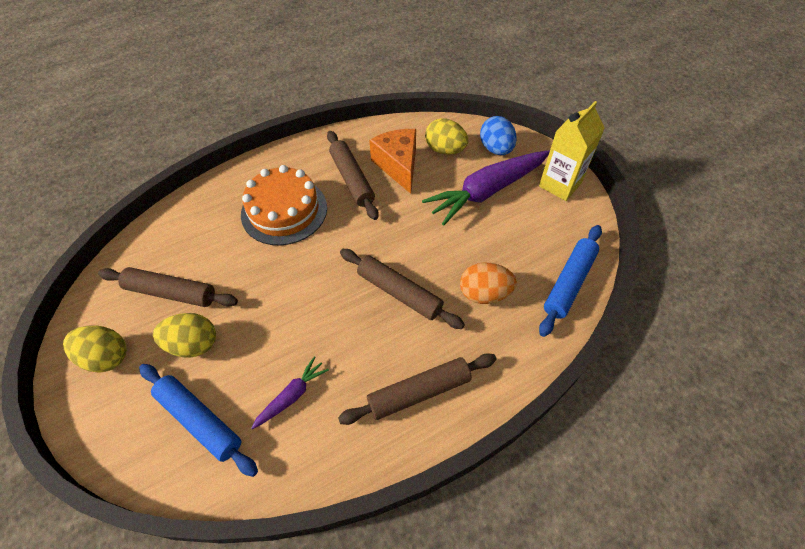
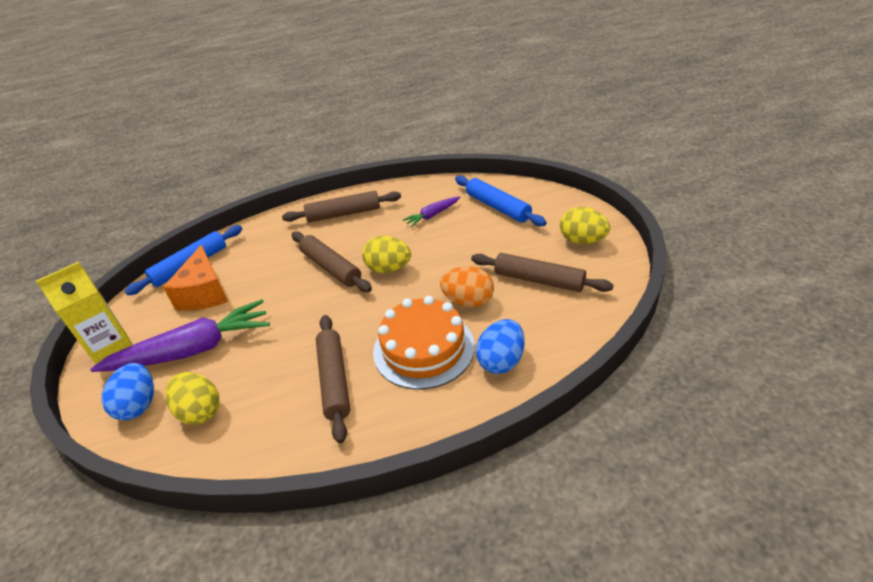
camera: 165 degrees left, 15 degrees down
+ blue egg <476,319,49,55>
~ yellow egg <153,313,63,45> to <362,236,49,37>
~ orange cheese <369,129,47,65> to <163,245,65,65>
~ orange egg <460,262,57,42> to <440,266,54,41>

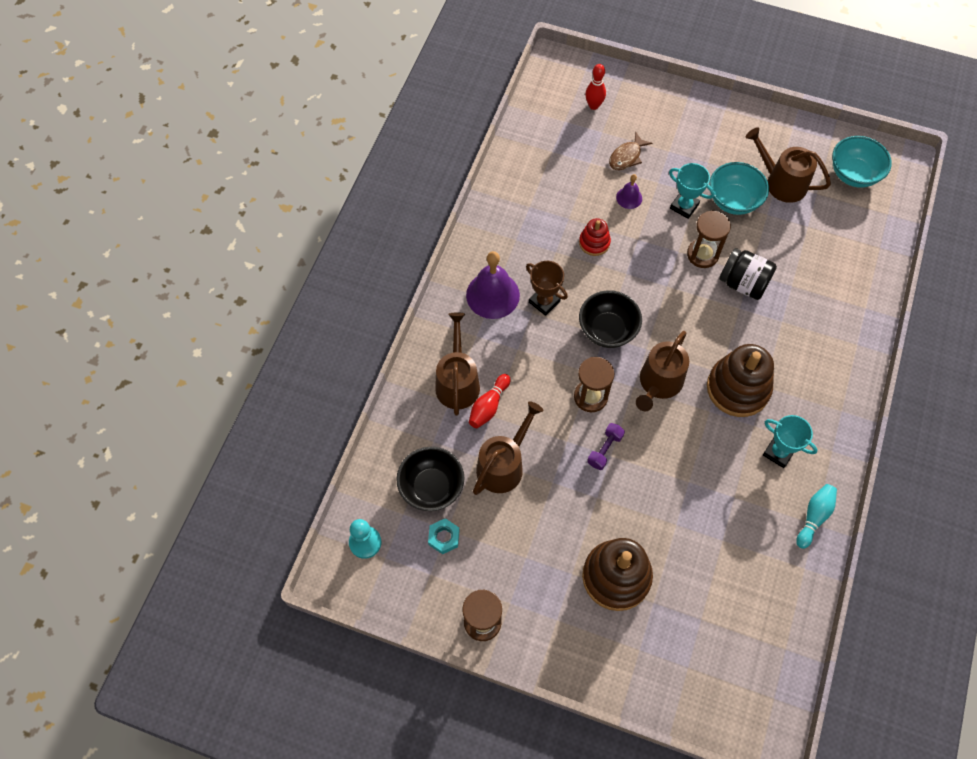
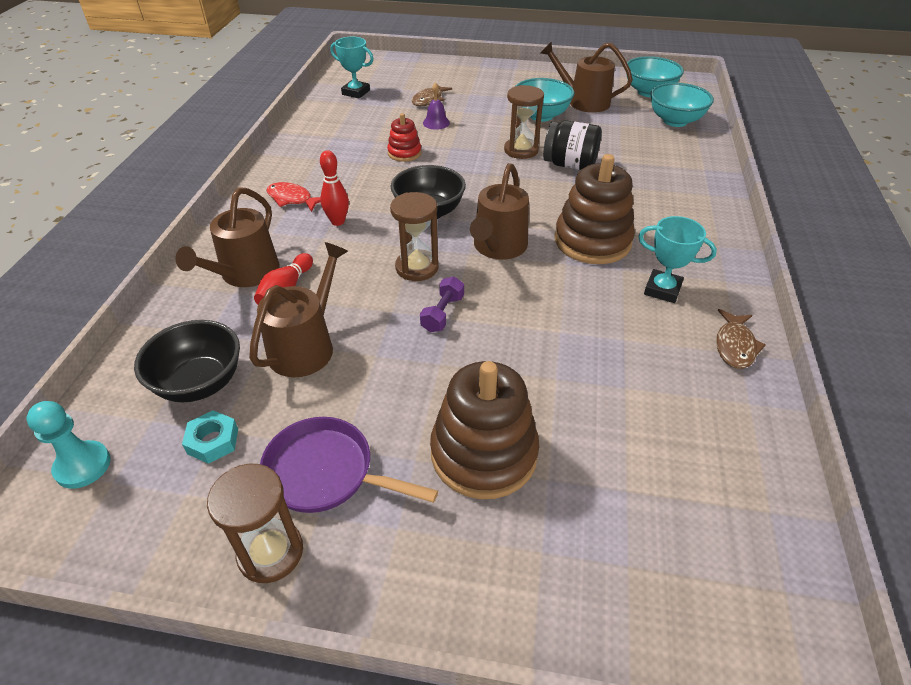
camera: 10 degrees left, 20 degrees down
- brown trophy <526,261,42,55>
+ purple pan <260,417,178,96>
+ turquoise bowl <650,83,64,44>
~ red bowling pin <585,64,21,46> to <320,150,29,76>
~ turquoise trophy <669,163,46,56> to <330,37,44,61>
~ purple bell <466,251,54,68> to red fish <267,182,54,30>
~ turquoise bowling pin <796,484,41,65> to brown fish <716,309,50,60>
~ brown watering can <435,312,45,104> = <175,188,104,99> 150 degrees counterclockwise

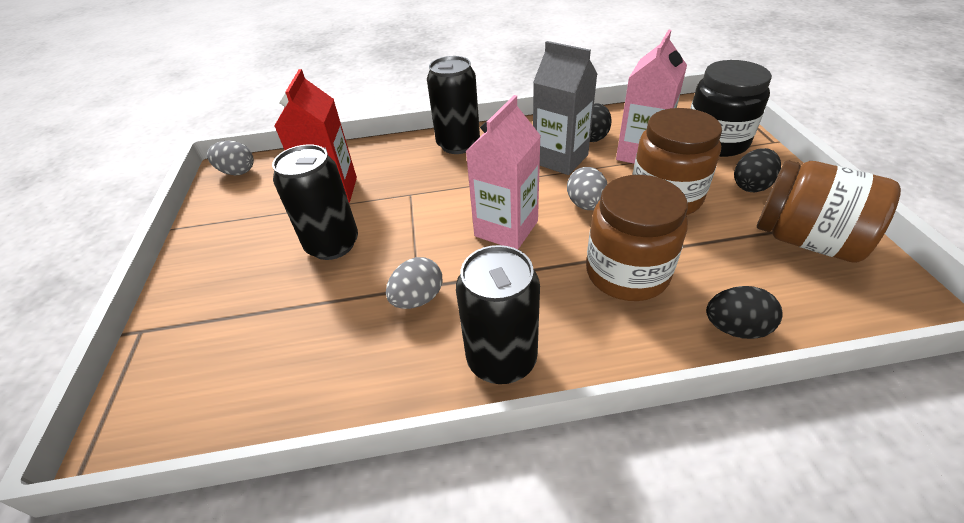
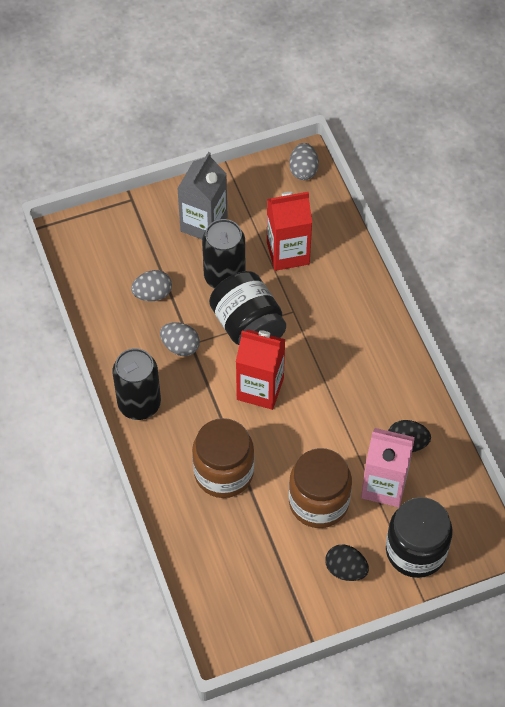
camera: 75 degrees right, 15 degrees up
- black can <427,56,53,98>
- black egg <706,286,76,53>
- brown jar <757,160,144,103>
+ black jar <209,271,77,74>
~ grey carton <533,41,64,134> to <177,152,51,87>
~ grey egg <567,167,40,43> to <131,270,41,31>
~ pink carton <466,95,75,154> to red carton <236,329,50,81>

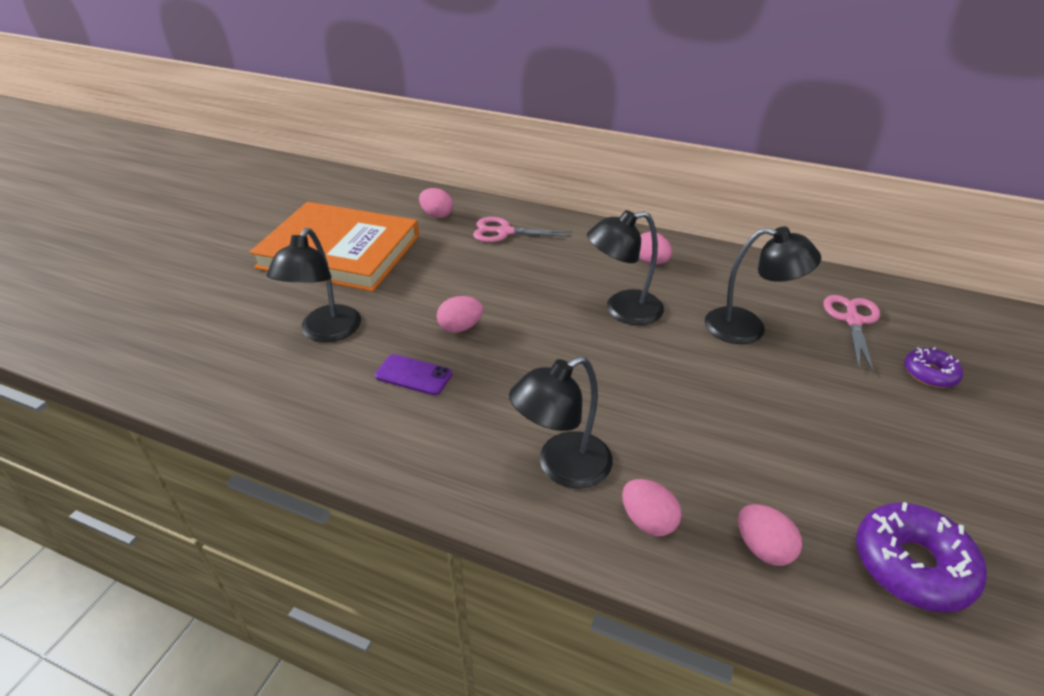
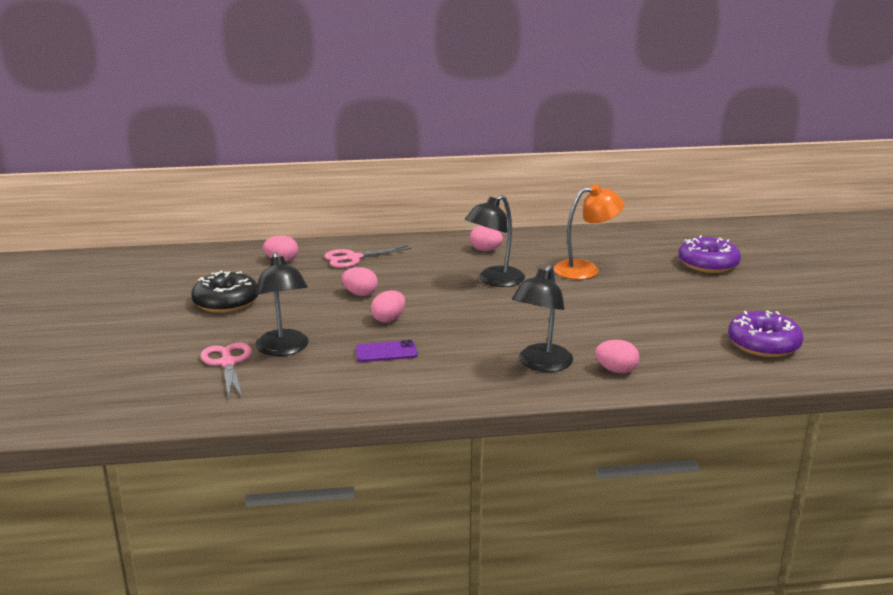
camera: 30 degrees left, 15 degrees down
~ pink egg <738,504,64,62> to <342,267,36,29>
~ pink scissors <823,295,57,79> to <201,342,51,56>
~ orange book <249,202,170,90> to black donut <191,270,67,43>
~ black lamp <705,227,116,117> to orange lamp <554,184,71,96>
~ purple donut <905,347,58,41> = <678,235,63,38> x1.68

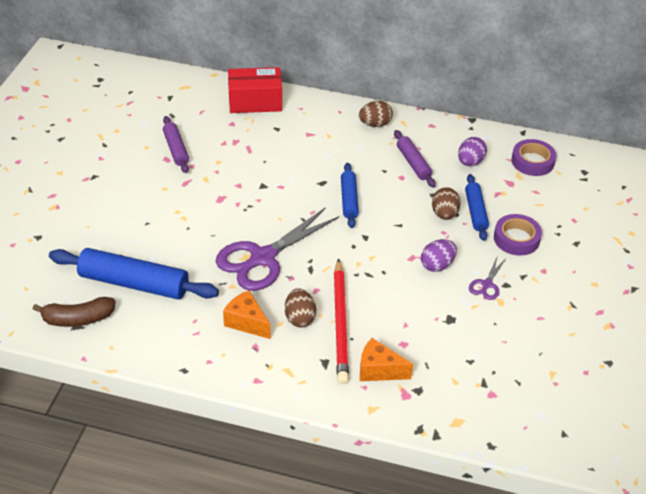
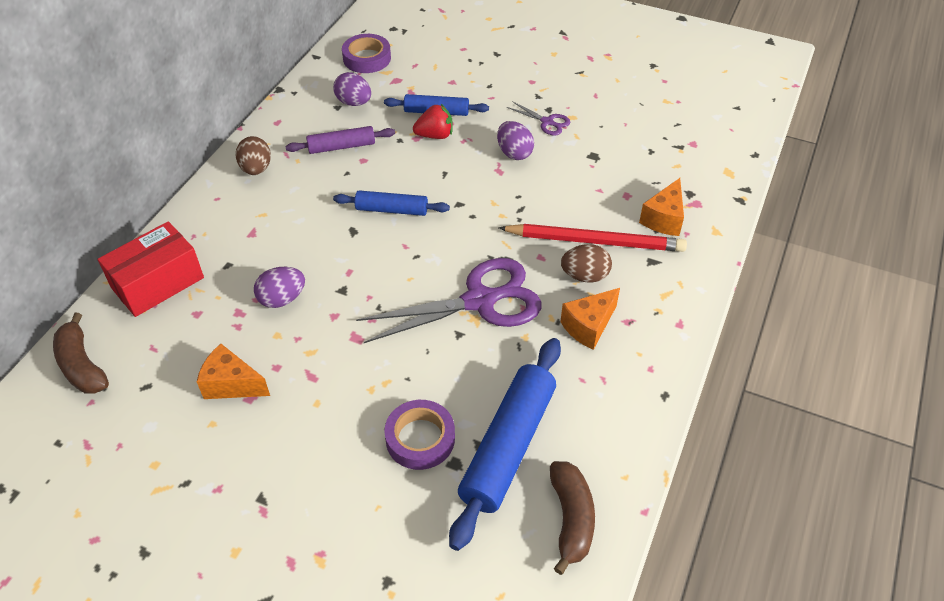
camera: 80 degrees left, 5 degrees up
+ brown banana <53,313,56,81>
+ purple egg <254,267,51,41>
~ purple tape <494,214,48,42> to <384,400,71,70>
~ purple rolling pin <163,116,26,57> to orange cheese <197,344,73,55>
~ brown egg <432,187,29,33> to red strawberry <413,104,40,35>
~ purple scissors <215,207,124,84> = <356,258,186,85> 75 degrees counterclockwise
~ red box <228,67,54,46> = <98,221,106,96> 45 degrees clockwise

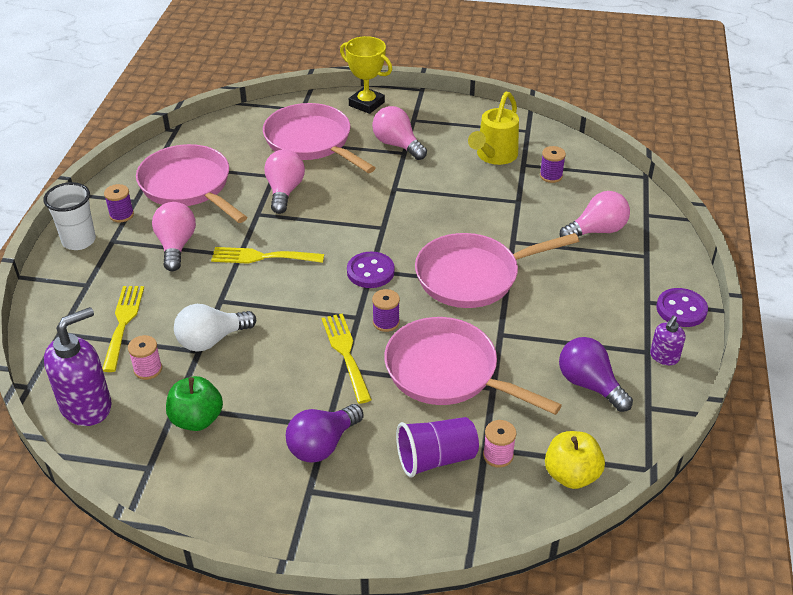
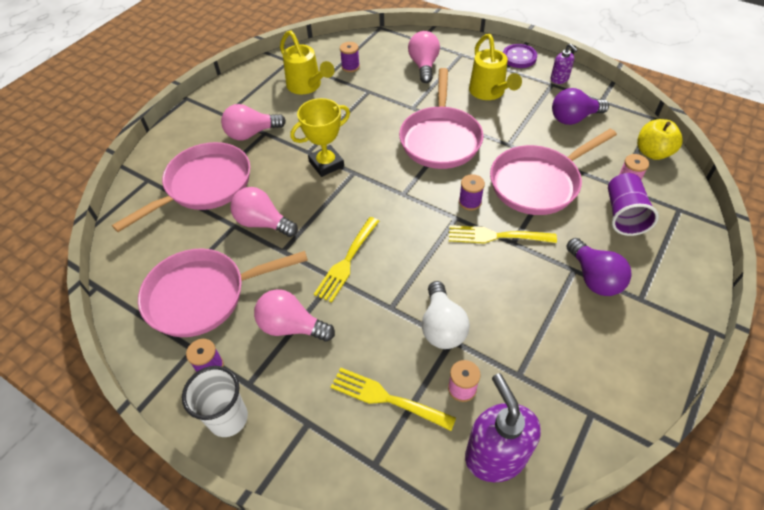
camera: 65 degrees left, 10 degrees up
- green apple <166,376,57,55>
- purple button <347,252,48,36>
+ yellow watering can <469,34,53,66>
~ yellow trophy <340,36,52,78> to <290,98,60,79>
~ pink pan <263,103,113,70> = <112,142,139,90> 150 degrees clockwise

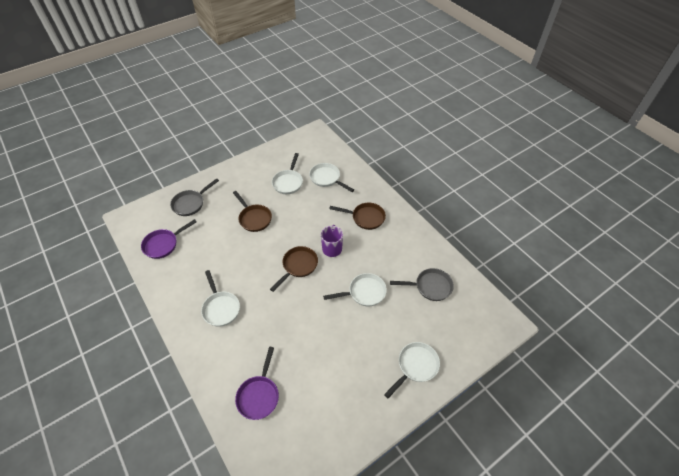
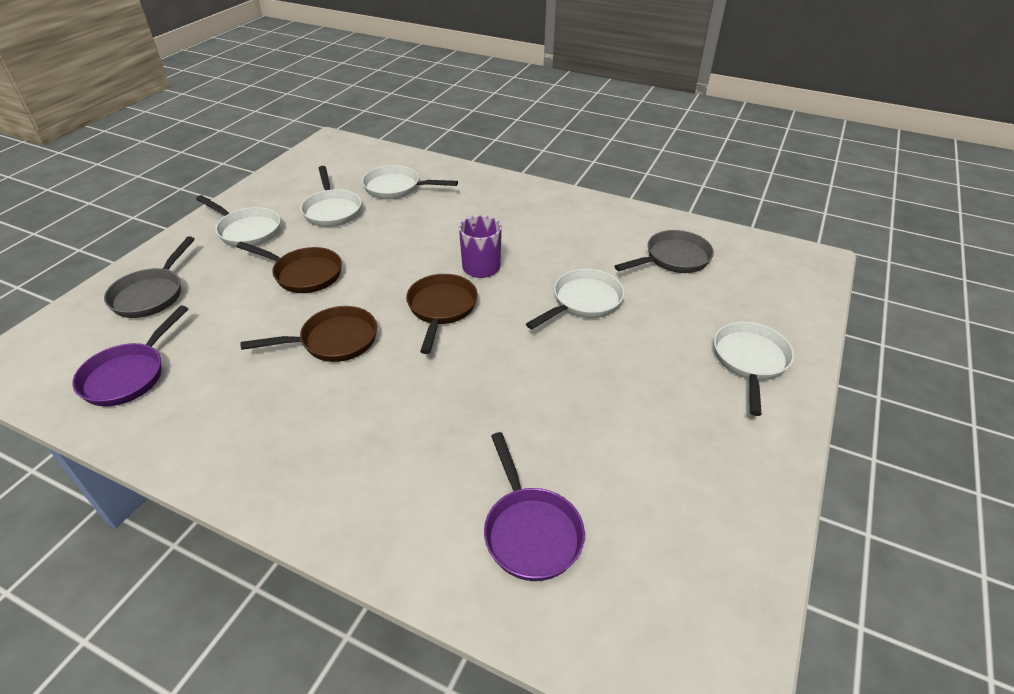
camera: 30 degrees left, 10 degrees down
~ white pan <201,270,39,57> to <196,195,84,52>
~ brown pan <329,203,57,27> to <240,306,137,56>

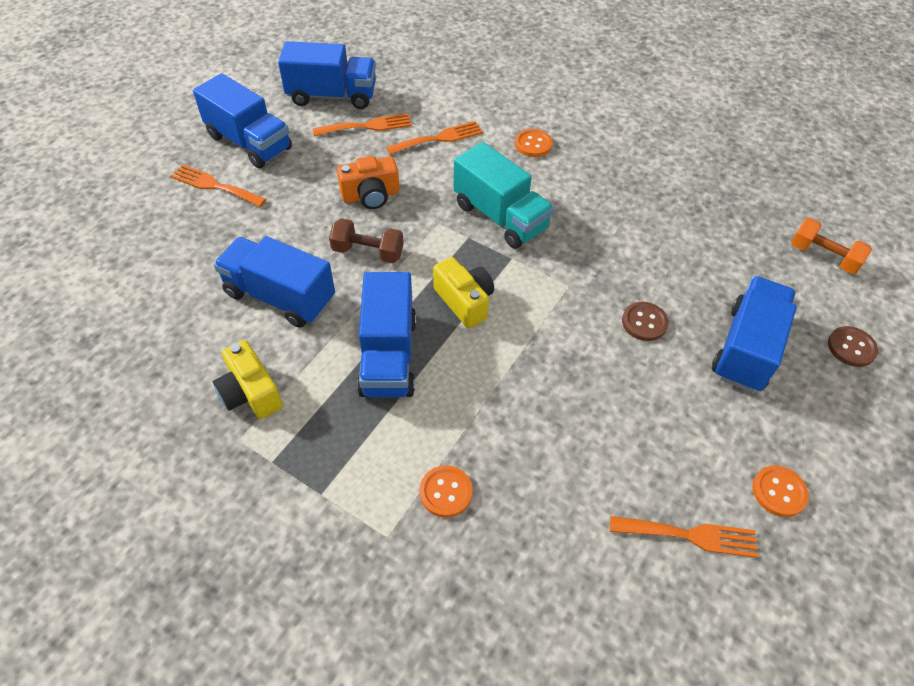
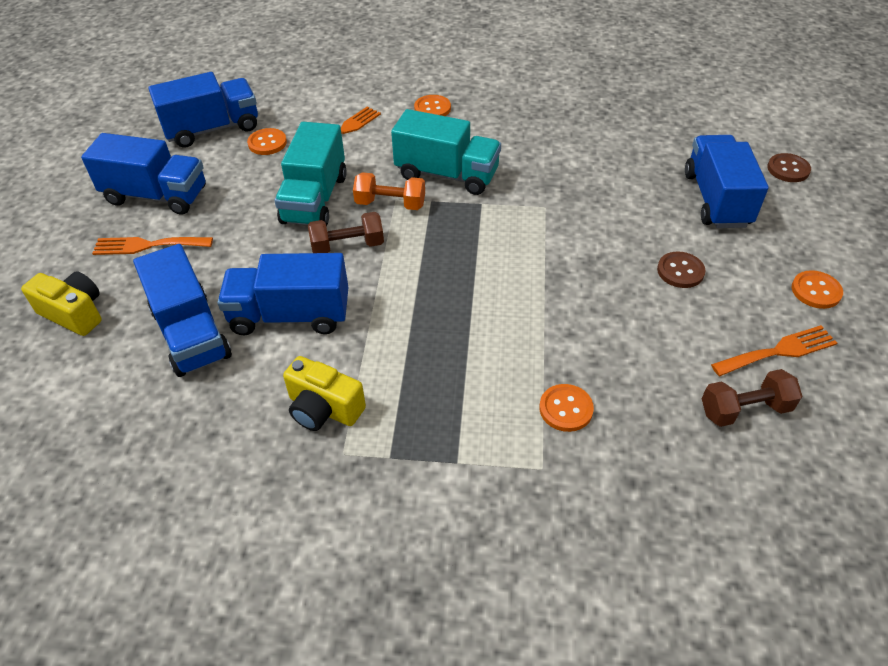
camera: 25 degrees left, 5 degrees down
+ brown dumbbell <702,369,100,58>
~ blue truck <357,272,59,125> to <133,244,99,133>
~ yellow camera <433,257,61,71> to <21,271,81,65>
~ brown button <622,302,47,39> to <657,251,48,37>
~ orange dumbbell <791,218,81,56> to <353,172,72,38>
~ orange fork <313,113,99,23> to orange button <247,128,40,27>
~ orange camera <337,156,62,53> to turquoise truck <275,122,72,105>

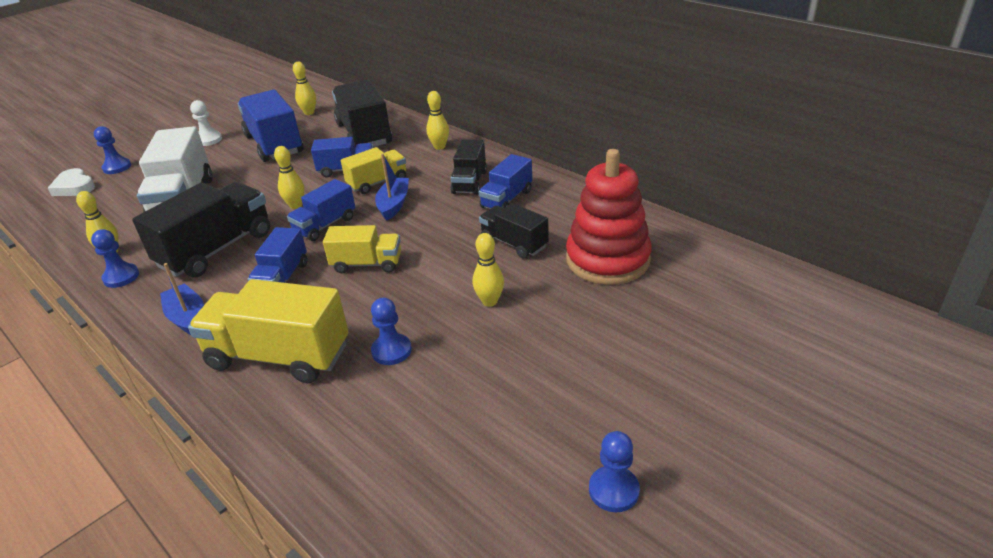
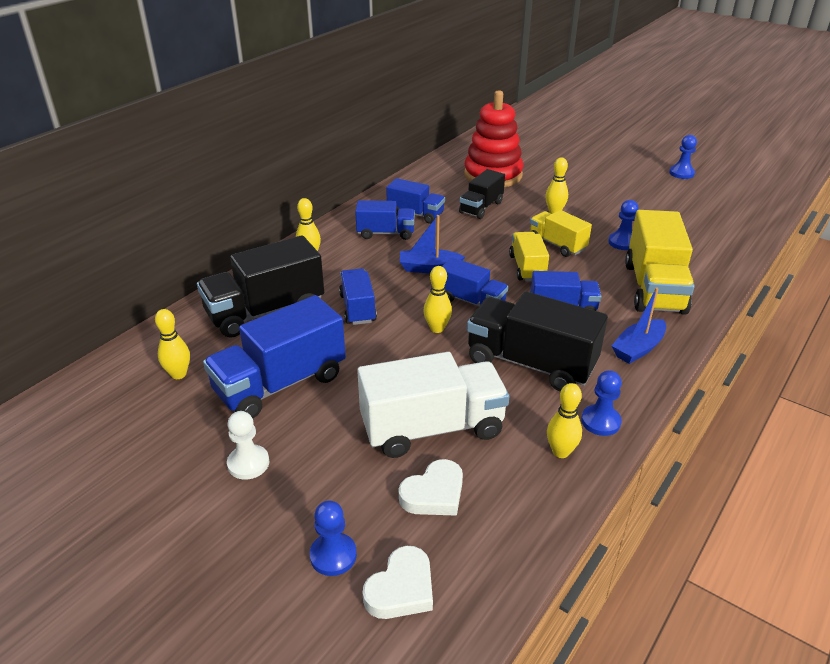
camera: 100 degrees left, 0 degrees up
+ white heart <399,459,64,57>
~ yellow truck <341,147,65,47> to <530,210,62,47>
~ black truck <450,139,37,56> to blue truck <355,200,60,40>

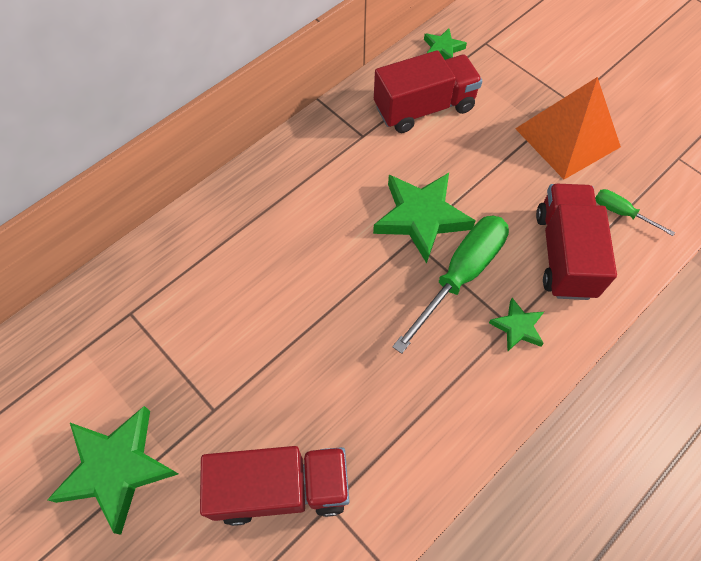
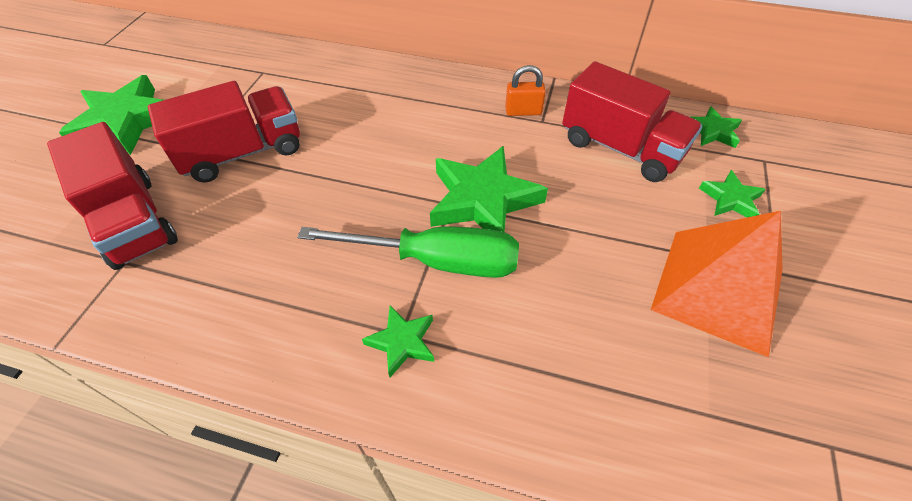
camera: 60 degrees right, 10 degrees down
- green screwdriver <595,189,80,47>
+ orange padlock <505,65,41,51>
+ green star <699,170,67,47>
~ red truck <536,184,81,116> to <148,81,152,102>

